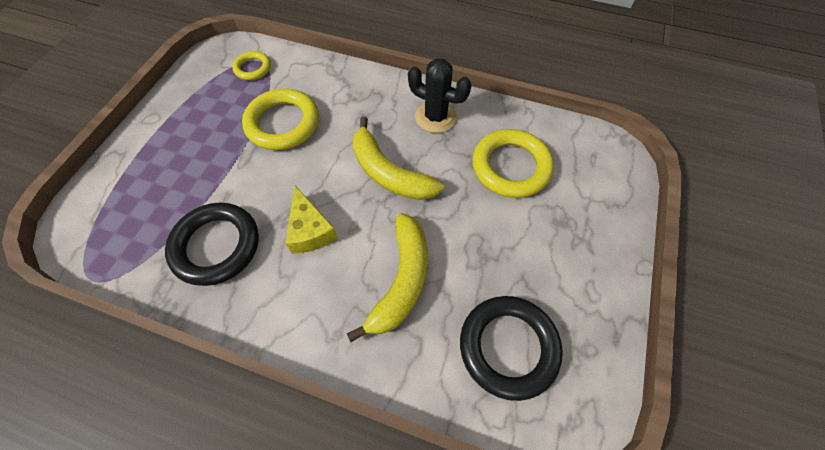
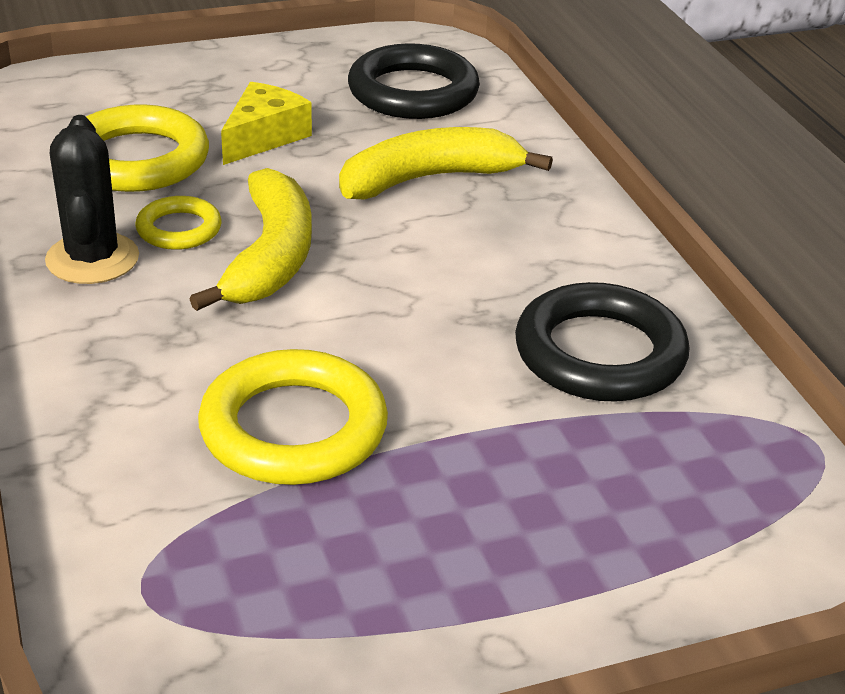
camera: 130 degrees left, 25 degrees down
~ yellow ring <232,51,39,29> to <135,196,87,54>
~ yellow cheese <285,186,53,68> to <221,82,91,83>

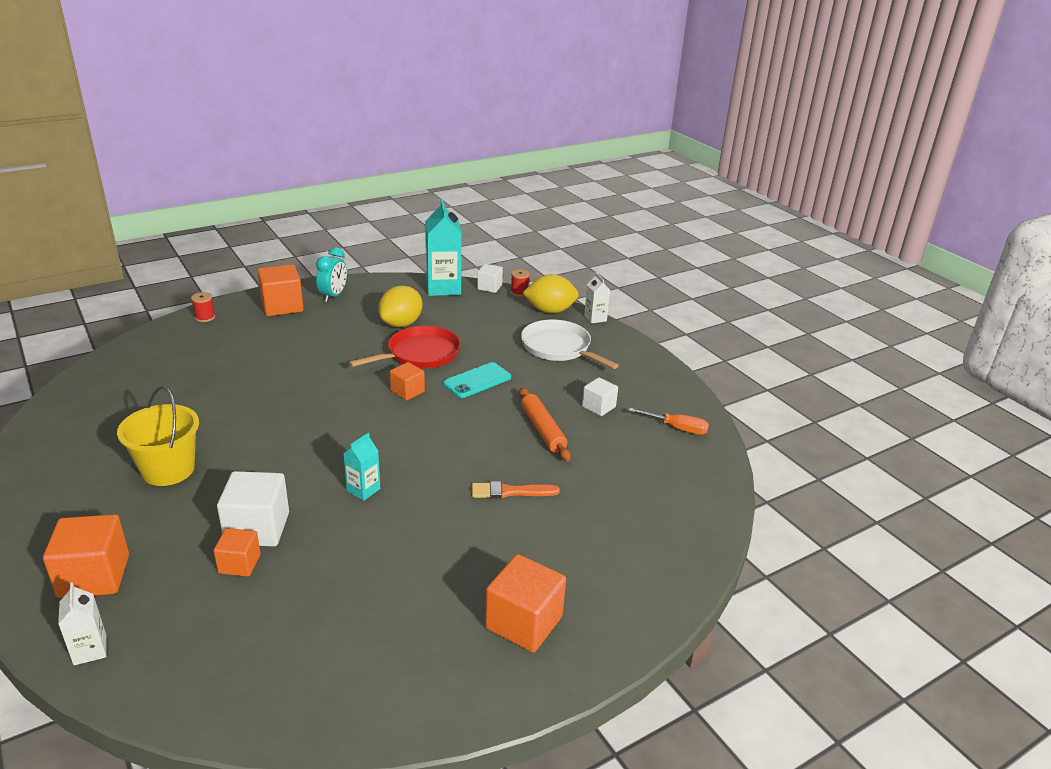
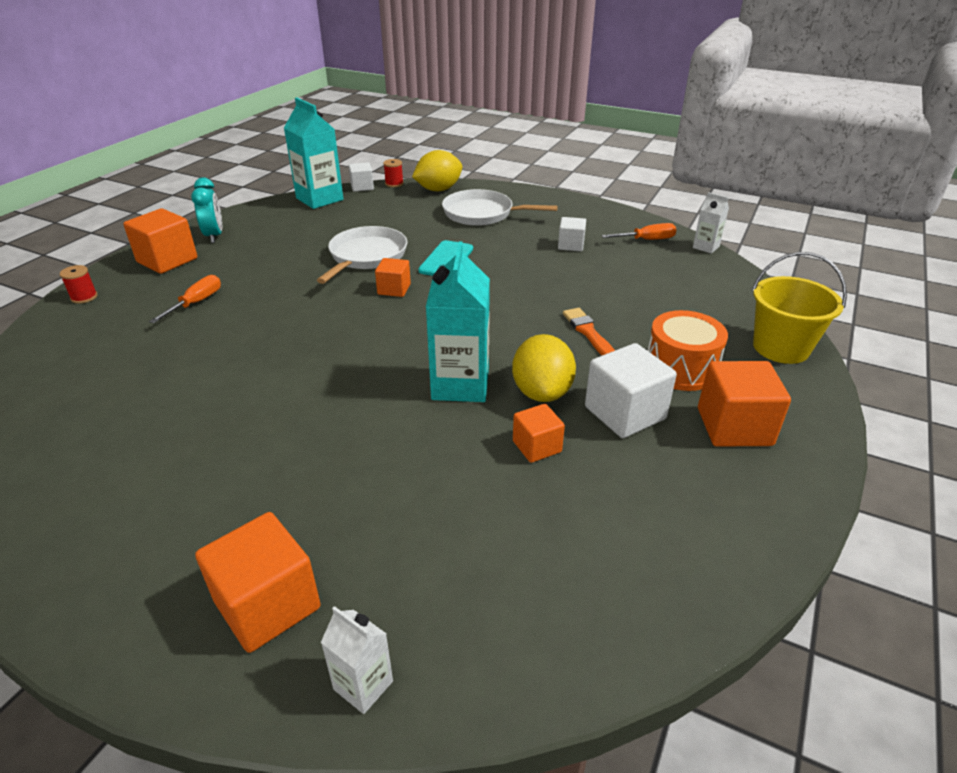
camera: 30 degrees left, 5 degrees up
- orange rolling pin <519,388,52,73>
+ orange screwdriver <149,275,72,48>
+ orange drum <648,310,80,81>
~ yellow bucket <117,386,82,100> to <752,252,95,112>
~ orange cube <214,528,47,48> to <513,404,52,59>
~ white cube <217,471,72,76> to <585,343,92,95>
~ yellow lemon <378,286,44,41> to <512,334,64,68>
~ white carton <584,272,26,52> to <693,192,36,62>
~ red pan <349,326,112,42> to white pan <317,226,90,58>
~ orange brush <472,481,88,18> = <563,308,52,47> 105 degrees clockwise
~ turquoise carton <343,433,37,68> = <426,241,64,161> x1.95

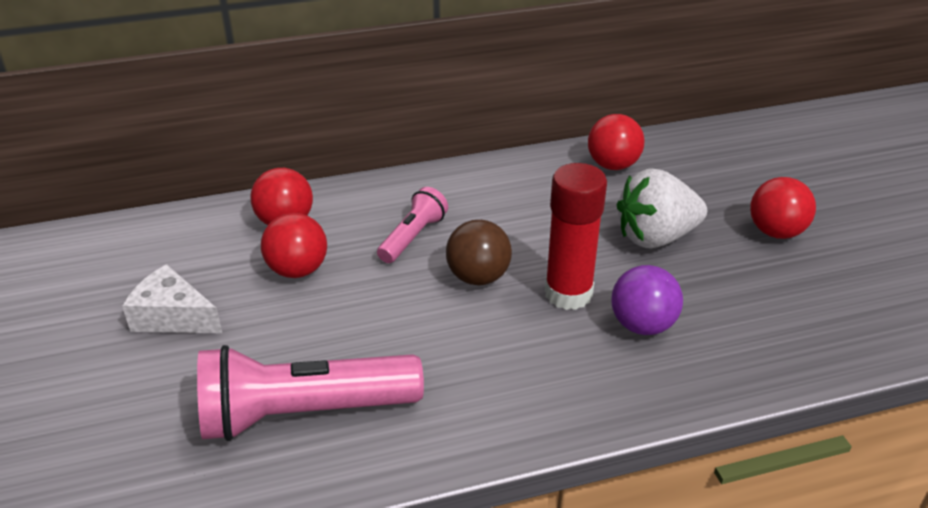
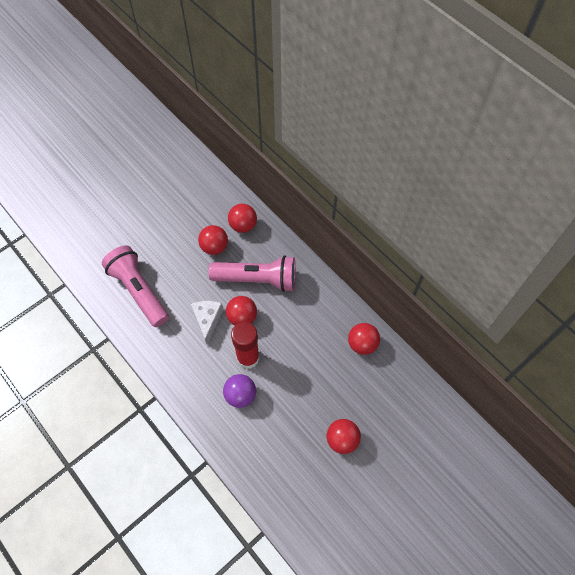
camera: 65 degrees right, 25 degrees up
- white strawberry <617,168,90,80>
~ white cheese <122,264,100,69> to <191,301,32,43>
~ brown ball <446,220,66,65> to red ball <226,296,31,29>
~ pink flashlight <377,187,71,76> = <209,256,87,36> x1.90

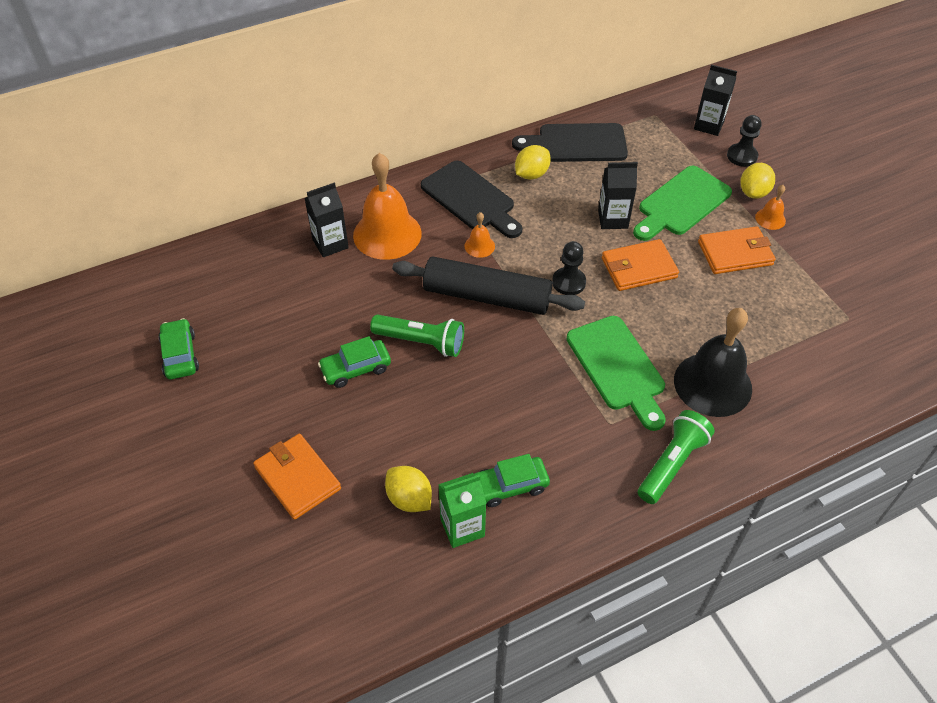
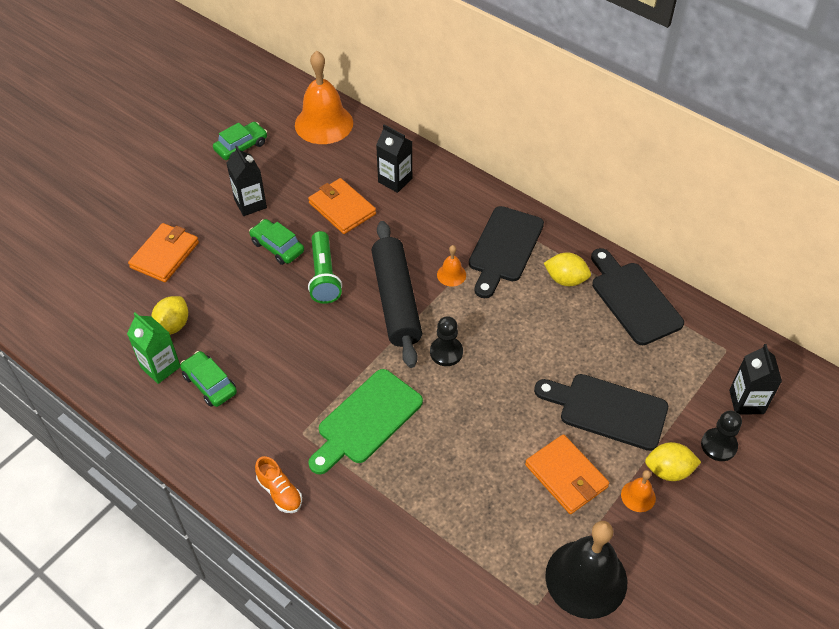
camera: 65 degrees right, 0 degrees up
~ orange bell <353,153,69,107> to <295,51,58,93>
~ black carton <598,162,40,67> to <227,146,40,70>
~ orange wallet <602,239,77,52> to <308,178,68,56>
~ black bell <674,308,78,109> to <545,521,82,98>
~ green flashlight <638,410,77,94> to orange shoe <255,456,47,57>
~ green cutting board <633,166,99,75> to black cutting board <534,374,134,77>

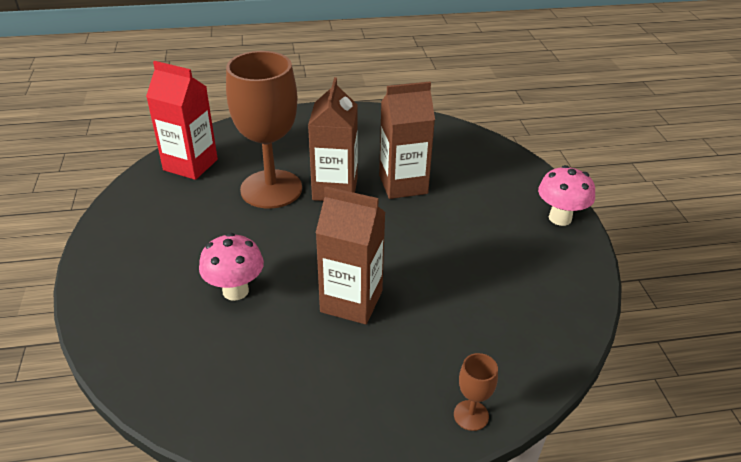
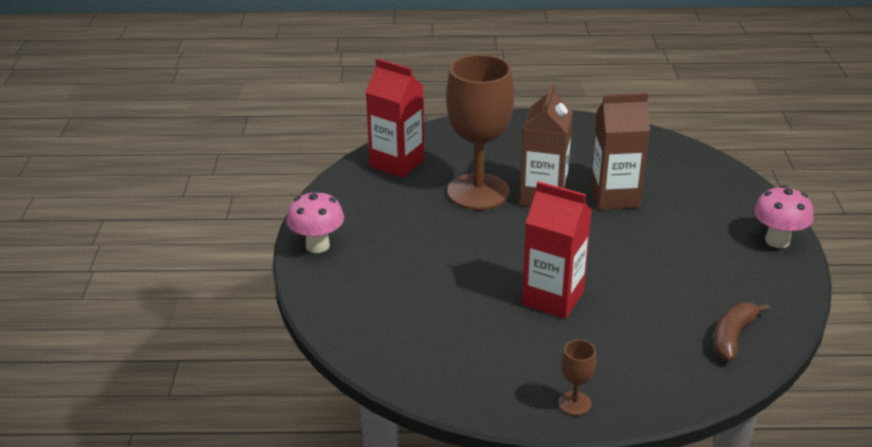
camera: 10 degrees right, 5 degrees down
+ brown banana <713,303,57,58>
~ pink mushroom <199,233,65,68> to <286,190,58,63>
~ brown goblet <454,353,44,78> to <559,340,37,76>
~ brown carton <316,186,70,138> to red carton <522,181,70,138>

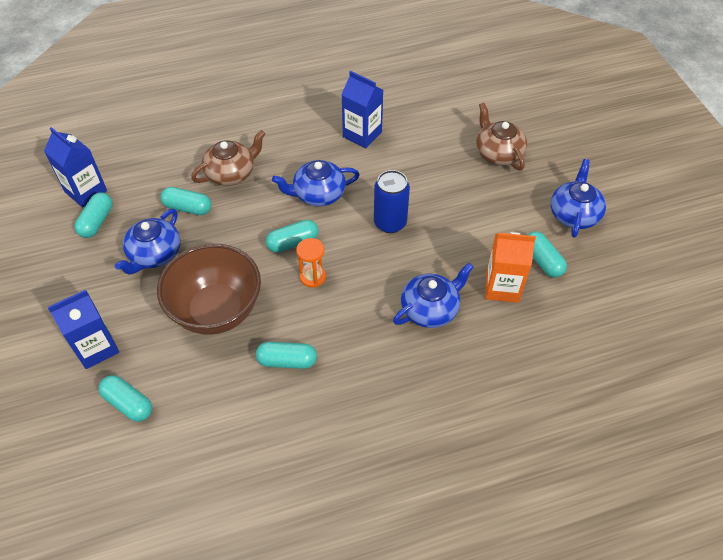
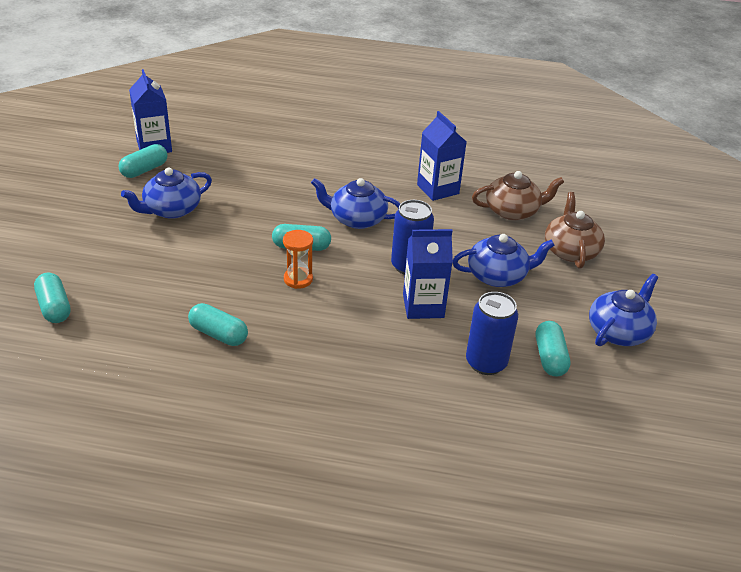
camera: 25 degrees right, 15 degrees down
- brown bowl <157,244,104,91>
- turquoise capsule <161,187,50,28>
~ blue carton <48,290,71,79> to <403,229,50,90>
~ brown teapot <191,130,74,56> to <472,171,92,50>
~ blue teapot <393,263,80,65> to <453,234,102,53>
~ orange carton <485,232,51,71> to blue can <466,292,52,83>

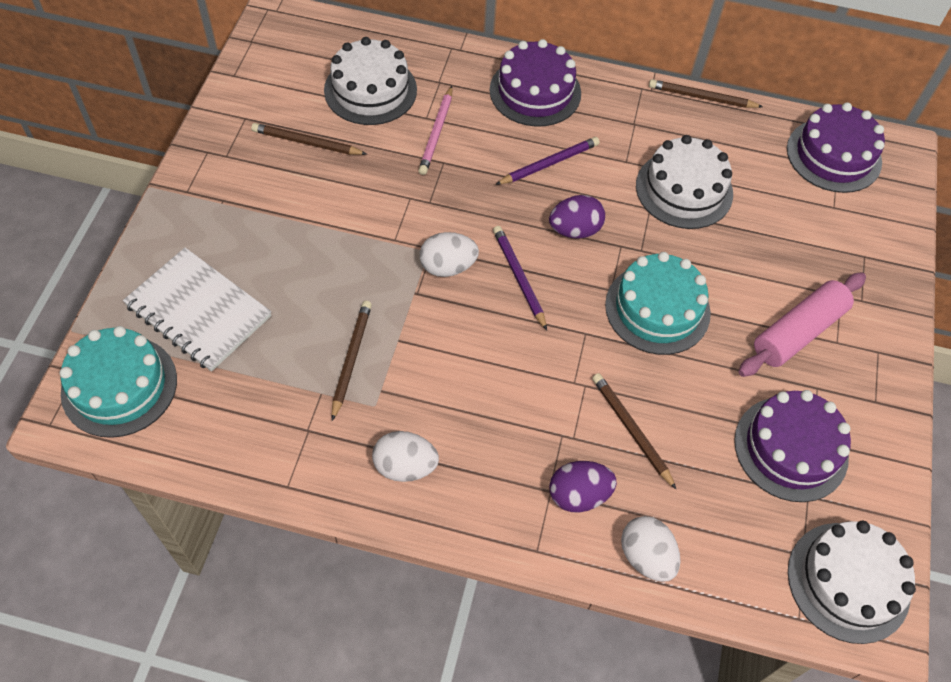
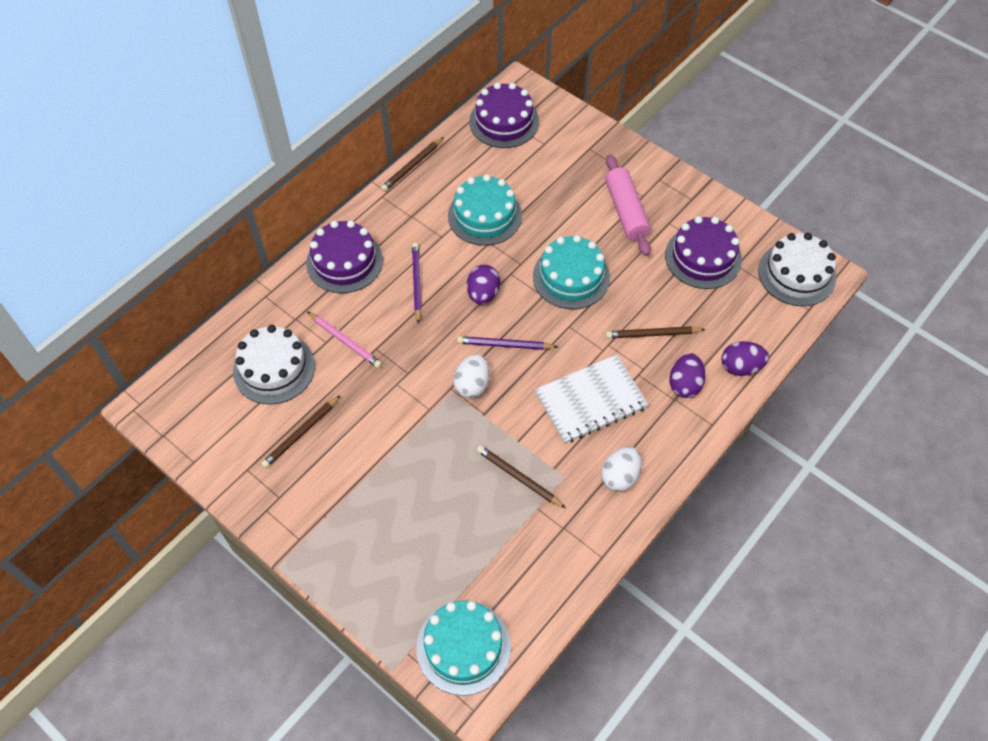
camera: 60 degrees left, 0 degrees up
~ white notebook <123,248,148,124> to <535,354,114,89>
~ white egg <621,516,60,66> to purple egg <721,341,48,35>
~ white cake <636,135,97,94> to turquoise cake <448,174,74,72>

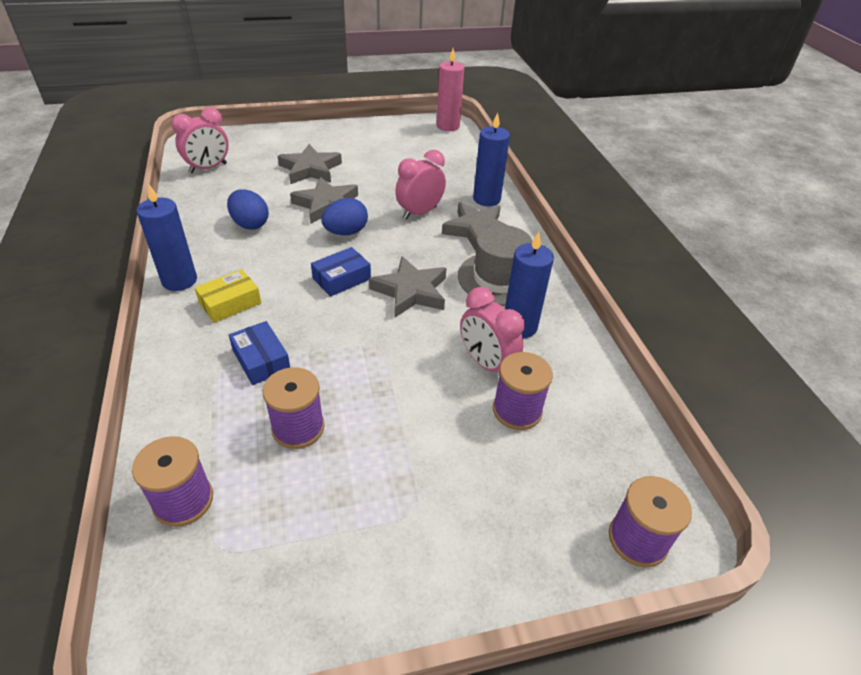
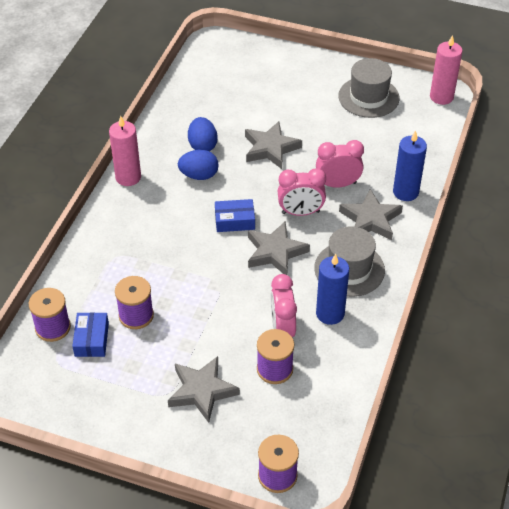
camera: 35 degrees right, 5 degrees up
- yellow box <194,269,67,54>
+ grey hat <338,58,62,60>
~ pink clock <171,107,58,66> to <278,168,48,48>
~ blue box <229,321,61,64> to <72,312,37,45>
~ grey star <278,144,64,40> to <168,356,72,67>
~ blue egg <321,198,47,37> to <178,150,41,30>
~ blue candle <136,184,61,107> to pink candle <109,116,32,70>

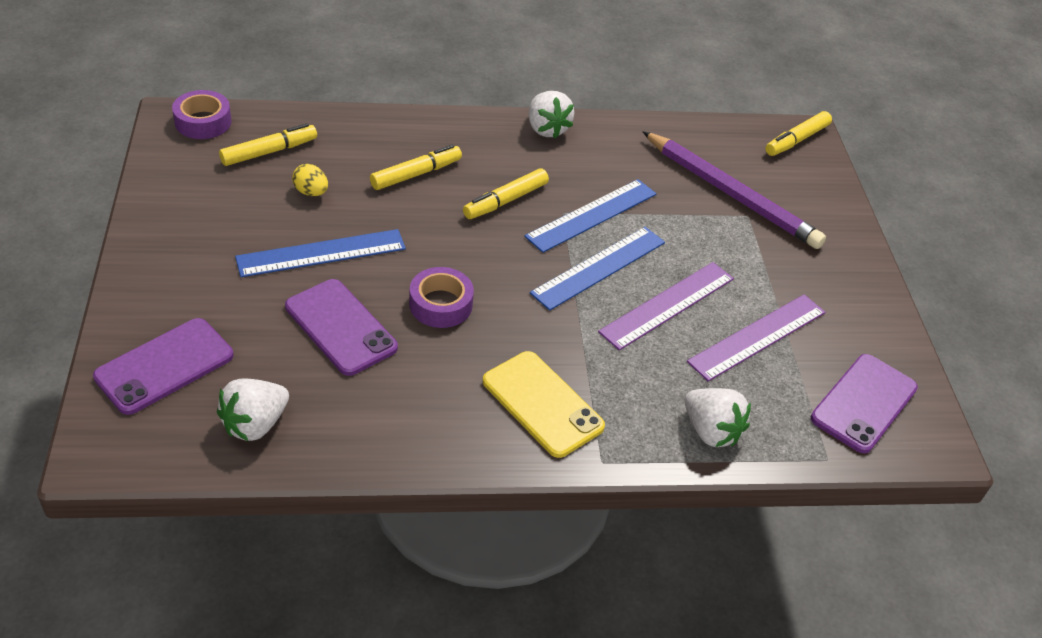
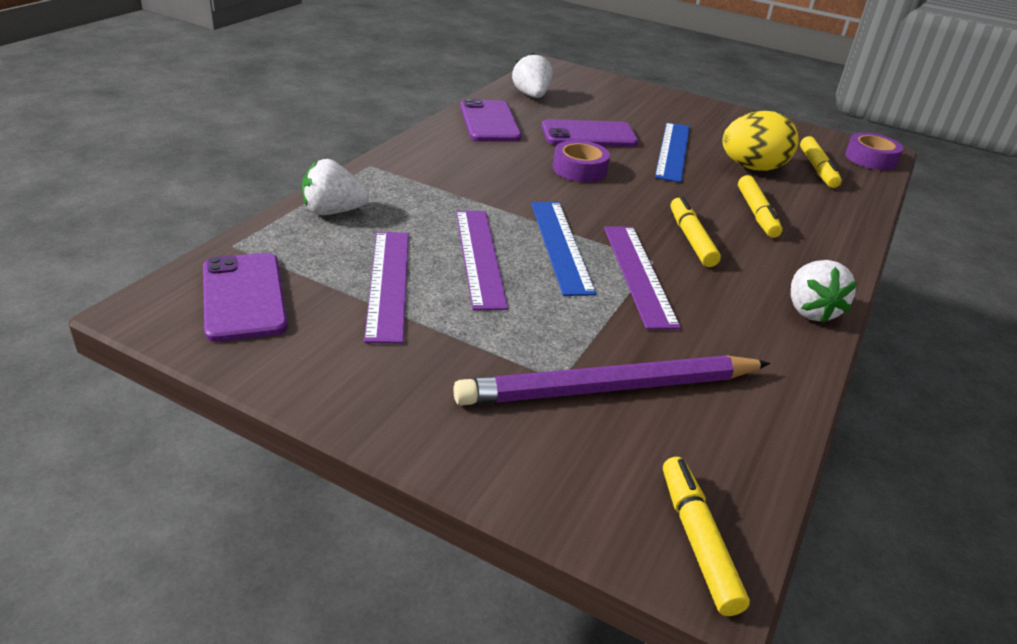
camera: 125 degrees right, 10 degrees down
- yellow phone <483,351,122,107>
~ purple phone <93,318,141,97> to <460,99,61,43>
~ blue ruler <524,179,133,74> to purple ruler <604,226,77,103>
~ white strawberry <529,91,45,48> = <791,260,66,63> 105 degrees counterclockwise
~ yellow egg <292,164,36,32> = <723,111,76,60> x2.10

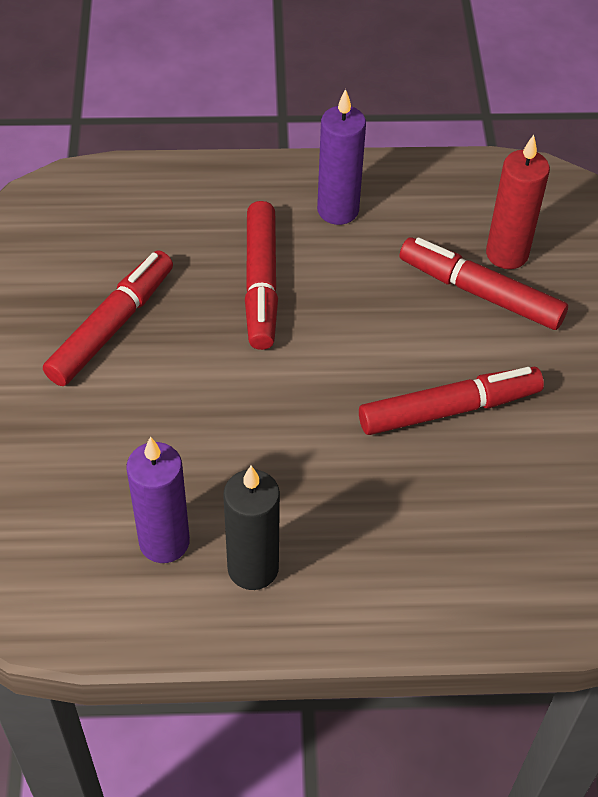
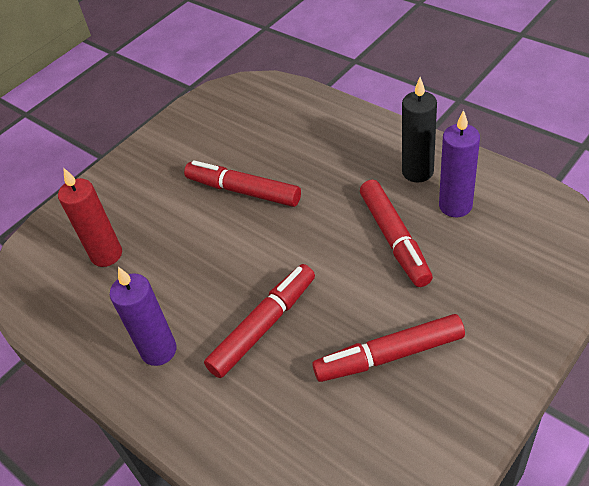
camera: 130 degrees left, 5 degrees down
~ red marker <400,237,168,93> to <360,180,73,107>

